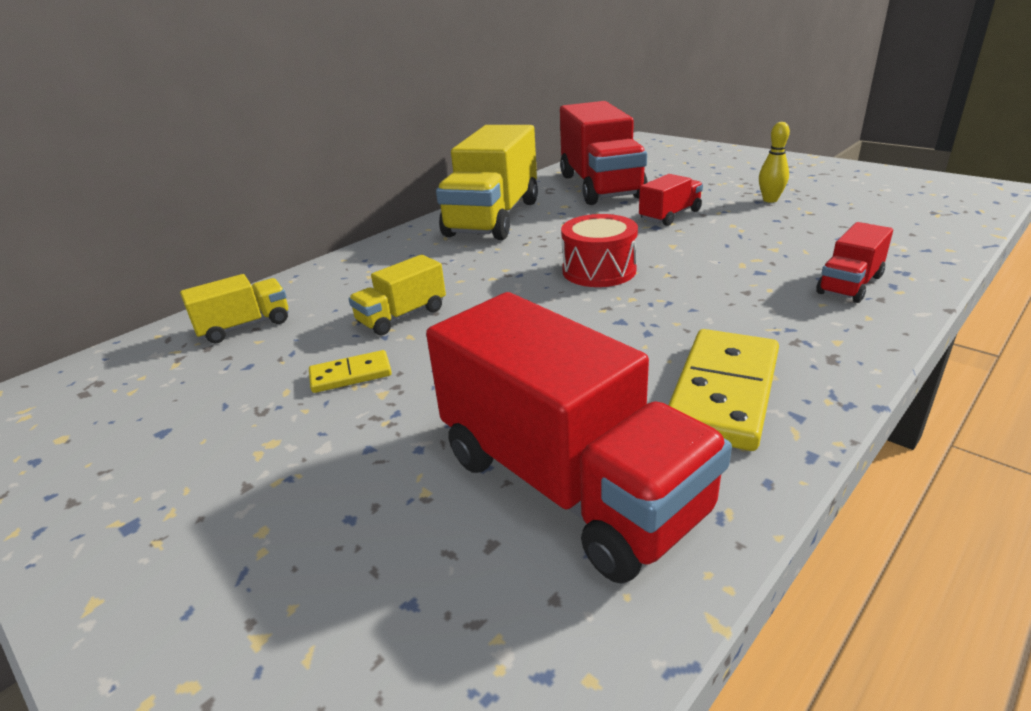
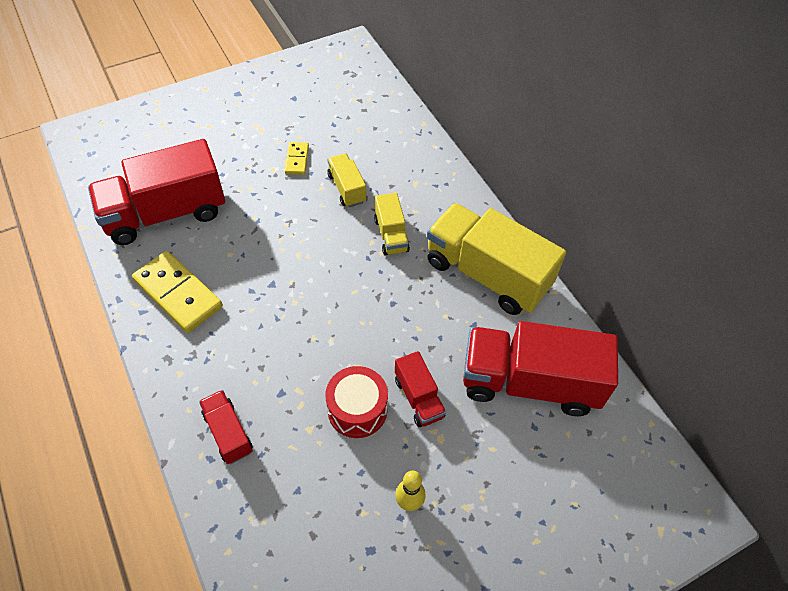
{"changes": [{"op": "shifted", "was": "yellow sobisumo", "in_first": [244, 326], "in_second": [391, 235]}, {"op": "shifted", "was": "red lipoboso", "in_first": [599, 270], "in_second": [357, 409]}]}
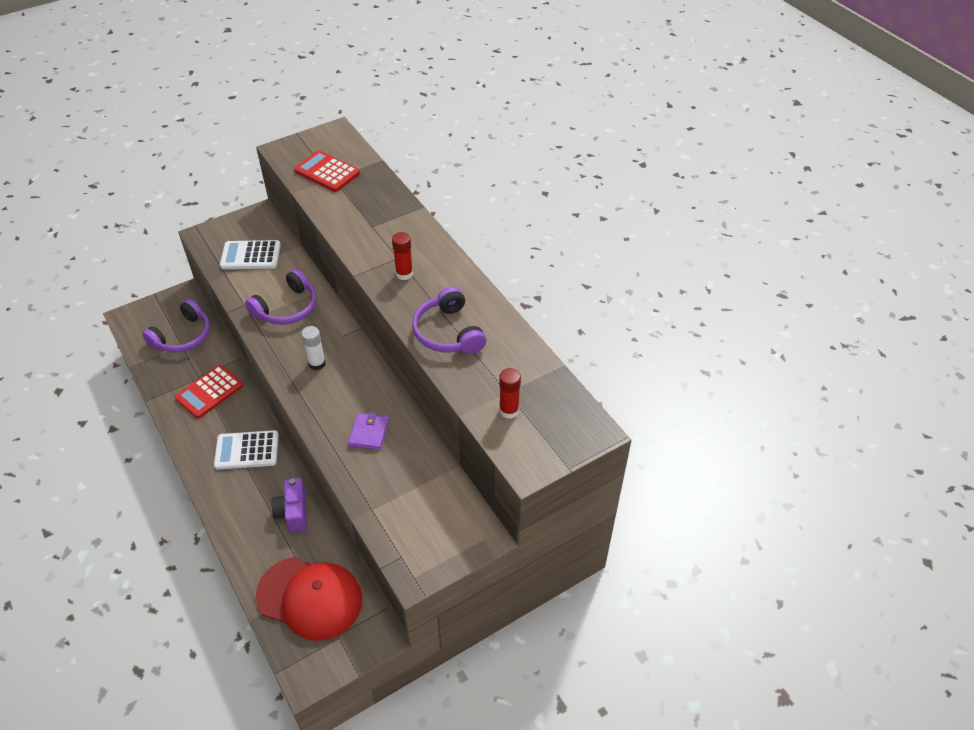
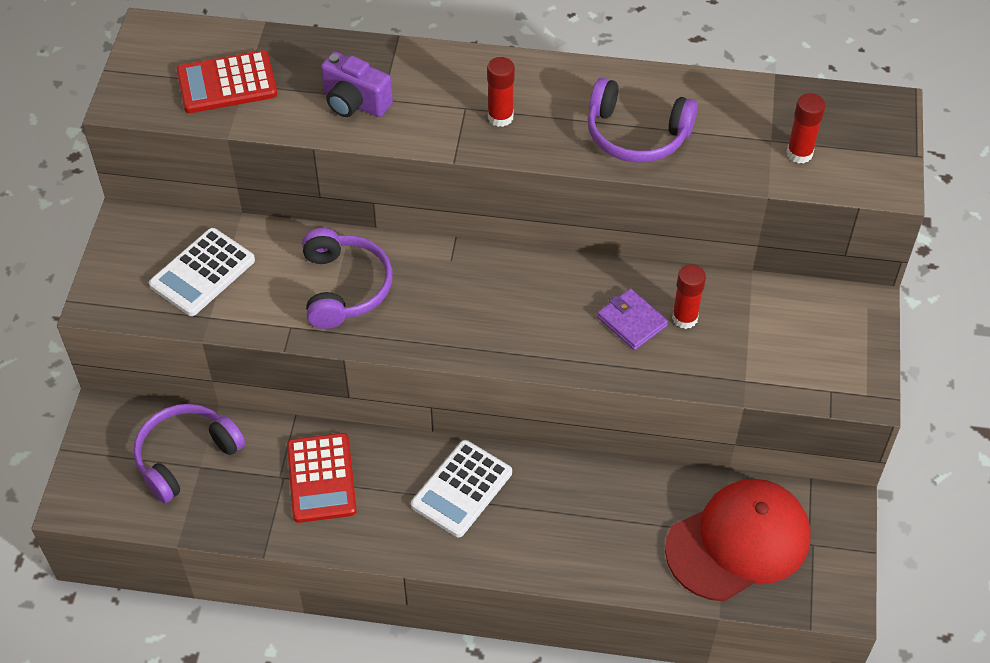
{"changes": [{"op": "gone", "was": "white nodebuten", "in_first": [317, 363]}, {"op": "new", "now": "red nodebuten", "in_second": [684, 318]}, {"op": "shifted", "was": "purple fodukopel", "in_first": [293, 512], "in_second": [355, 102]}, {"op": "rotated", "was": "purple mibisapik", "in_first": [183, 336], "in_second": [186, 456], "clockwise": -120}]}
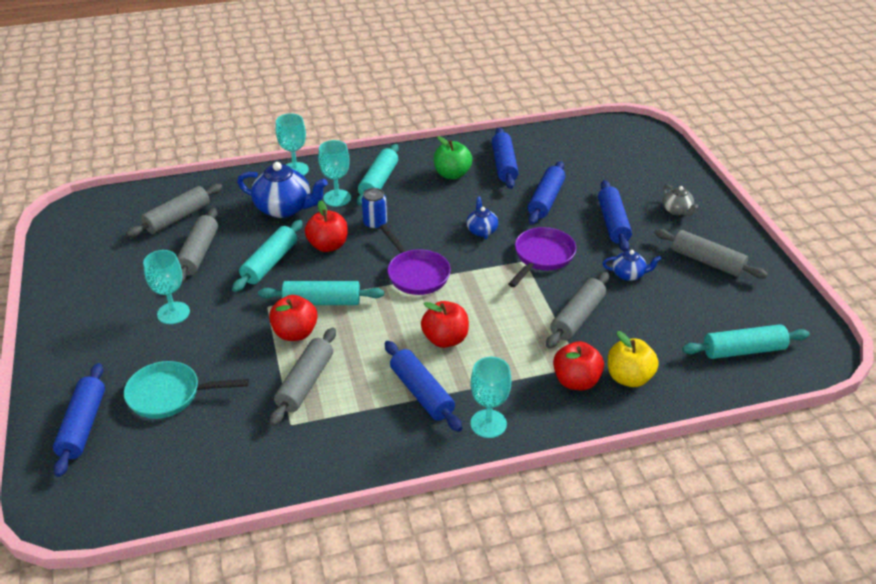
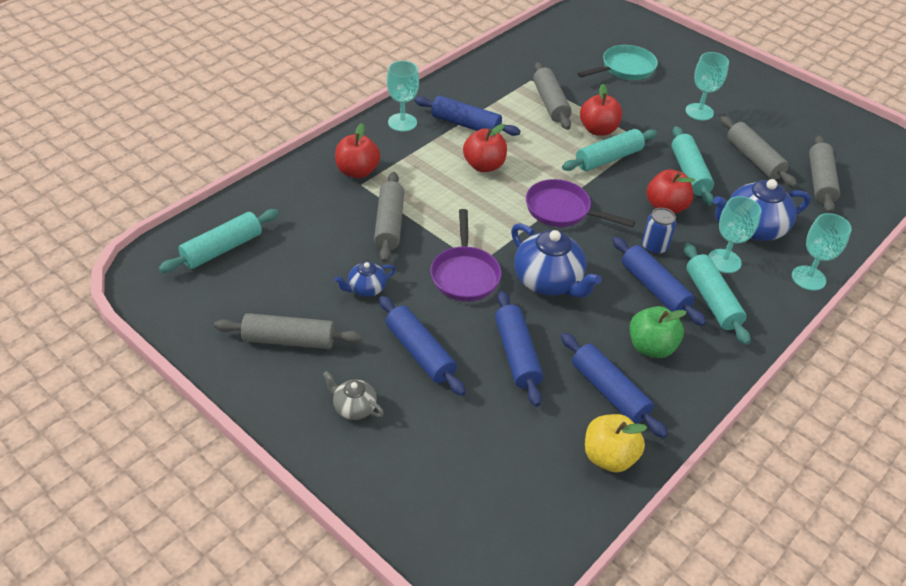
{"changes": [{"op": "shifted", "was": "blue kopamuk", "in_first": [83, 426], "in_second": [654, 288]}, {"op": "shifted", "was": "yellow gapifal", "in_first": [629, 378], "in_second": [609, 457]}, {"op": "scaled", "was": "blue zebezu", "in_first": [481, 230], "in_second": [549, 282], "ratio": 1.88}]}
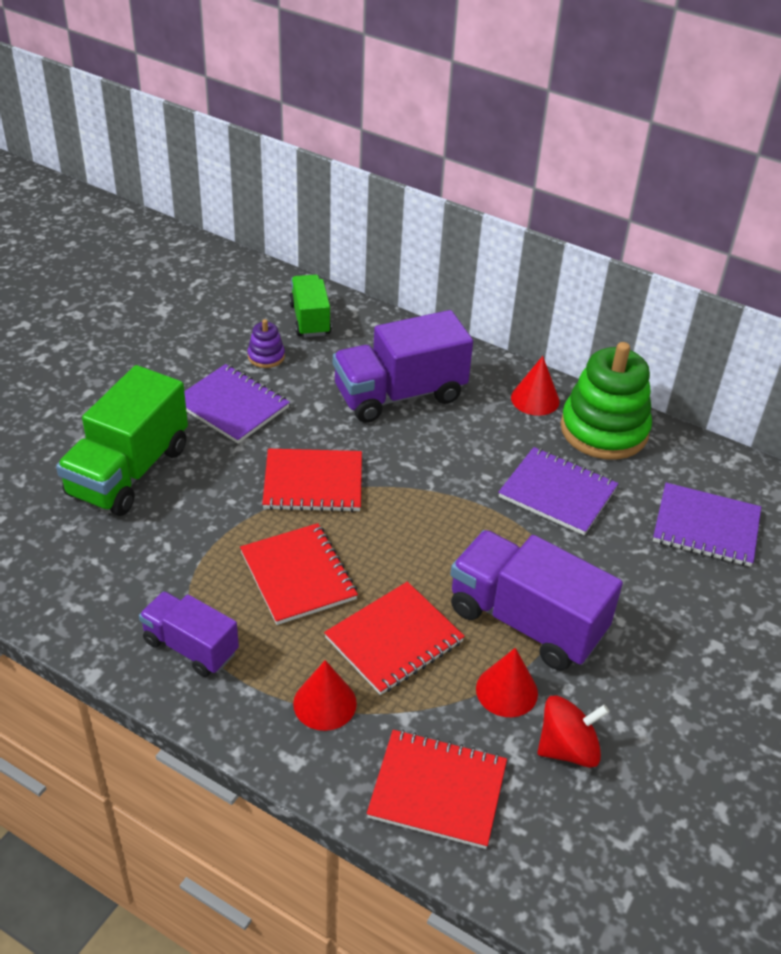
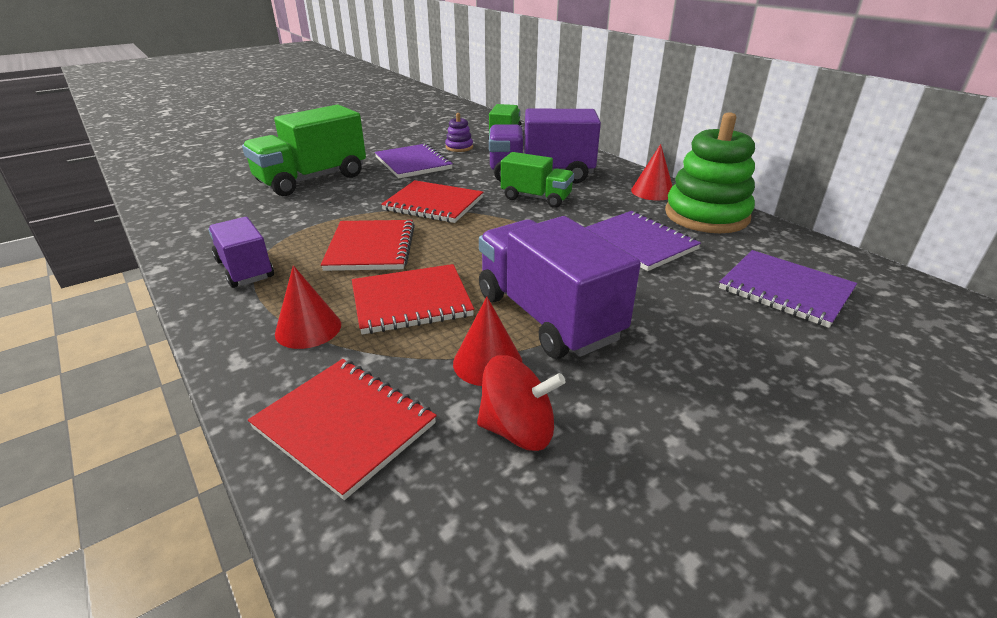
{"changes": [{"op": "new", "now": "green sobisumo", "in_second": [536, 198]}]}
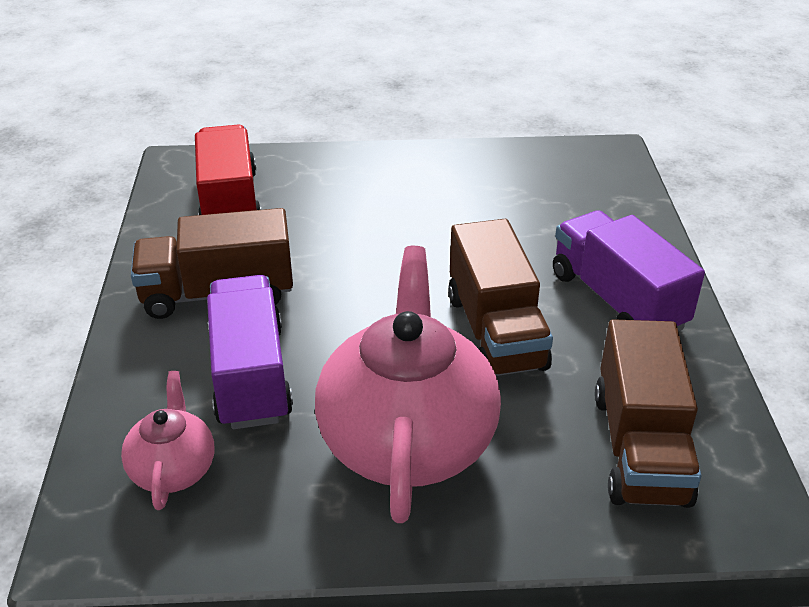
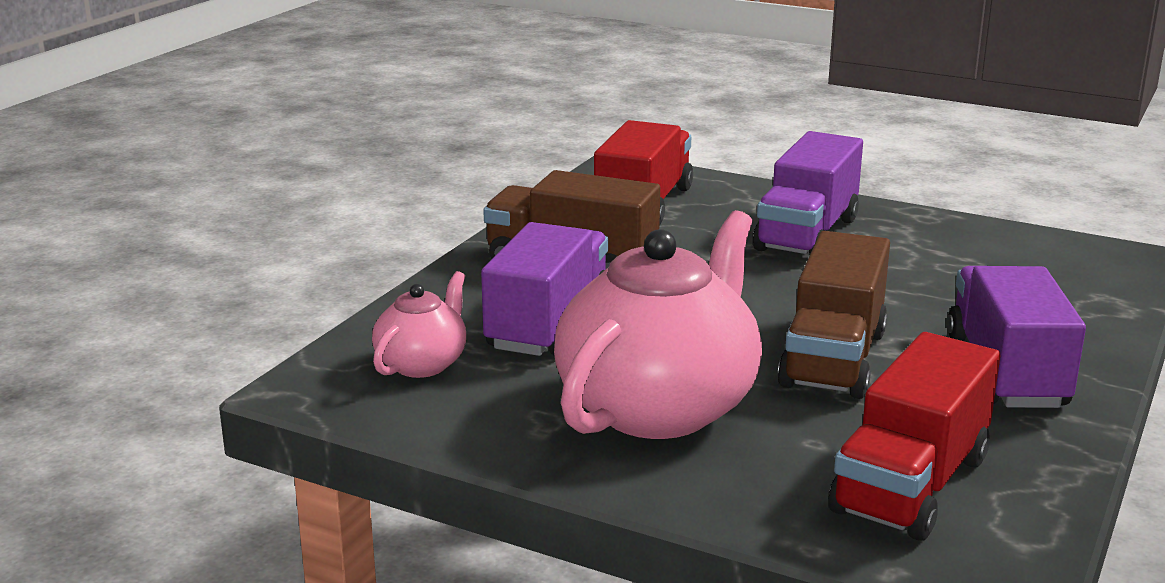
{"changes": [{"op": "new", "now": "purple sobisumo", "in_second": [807, 234]}, {"op": "repainted", "was": "brown sobisumo", "now": "red sobisumo", "in_first": [640, 447], "in_second": [911, 485]}]}
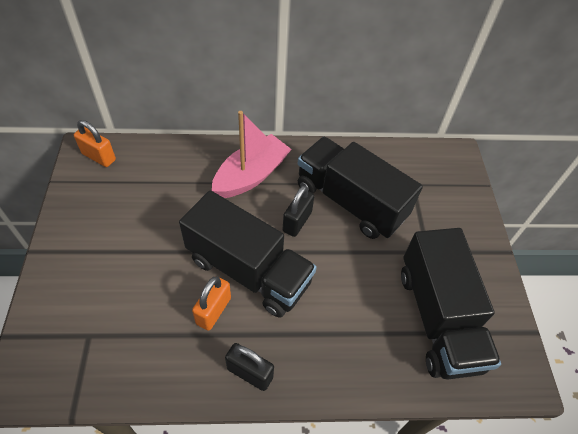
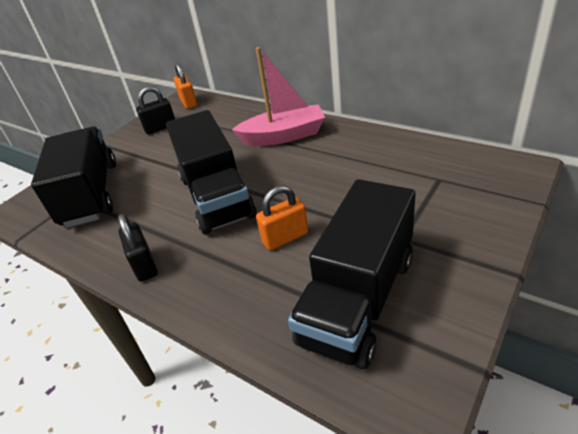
{"changes": [{"op": "shifted", "was": "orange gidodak", "in_first": [213, 311], "in_second": [285, 238]}, {"op": "shifted", "was": "black gidodak", "in_first": [297, 221], "in_second": [160, 128]}, {"op": "shifted", "was": "black sobisumo", "in_first": [350, 201], "in_second": [91, 194]}]}
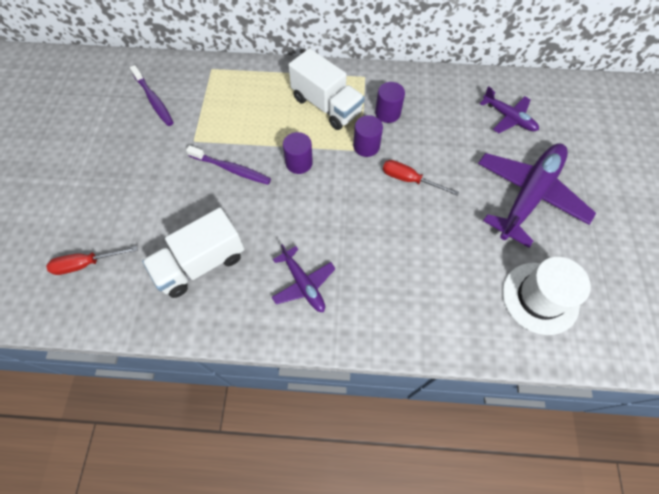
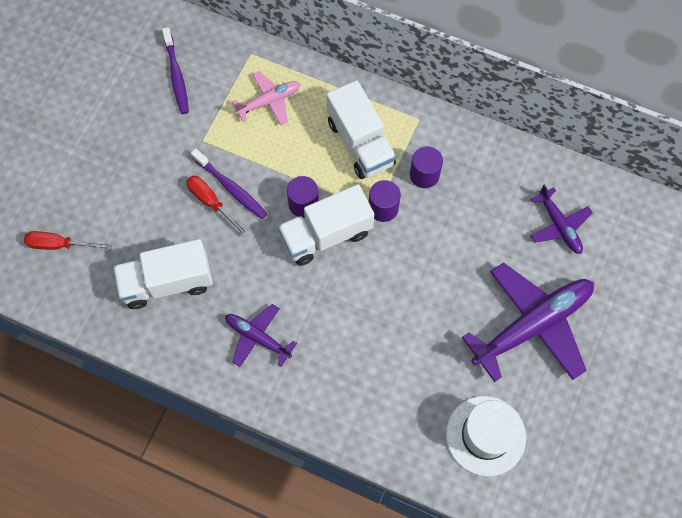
{"changes": [{"op": "new", "now": "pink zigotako", "in_second": [268, 101]}, {"op": "new", "now": "white sobisumo", "in_second": [326, 235]}, {"op": "shifted", "was": "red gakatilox", "in_first": [409, 180], "in_second": [211, 203]}, {"op": "rotated", "was": "purple zigotako", "in_first": [303, 283], "in_second": [258, 338], "clockwise": 135}]}
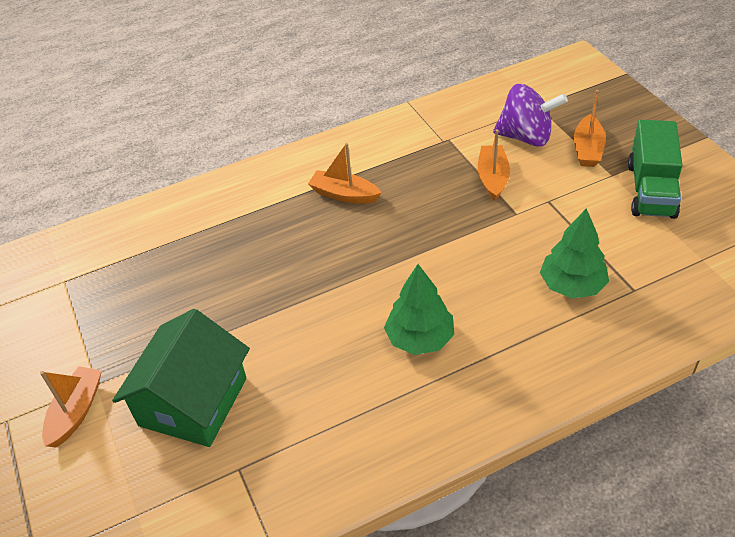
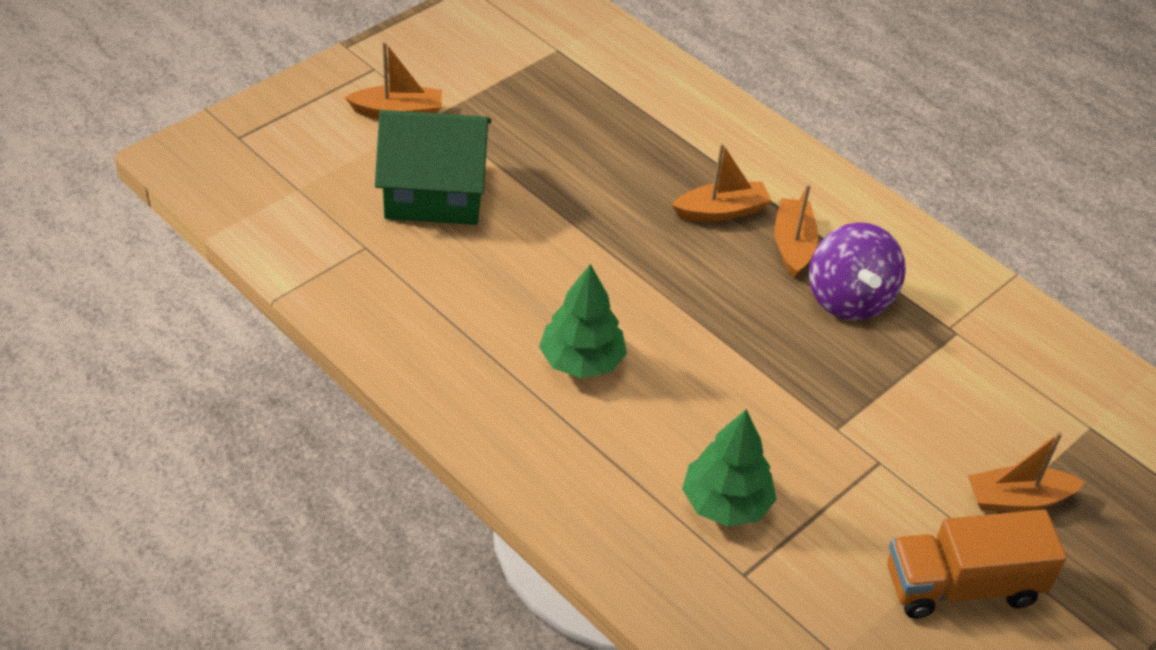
{"changes": [{"op": "shifted", "was": "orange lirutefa", "in_first": [493, 178], "in_second": [721, 211]}, {"op": "shifted", "was": "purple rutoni", "in_first": [526, 137], "in_second": [849, 299]}, {"op": "repainted", "was": "green sobisumo", "now": "orange sobisumo", "in_first": [651, 190], "in_second": [961, 585]}]}
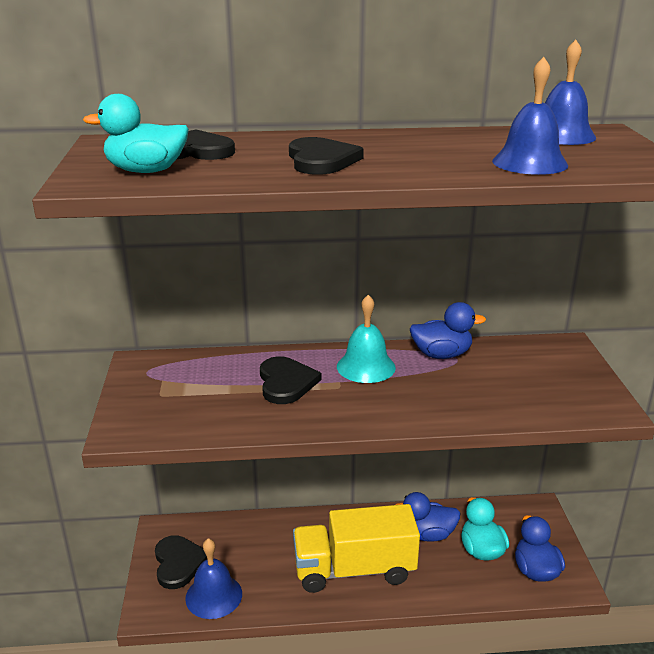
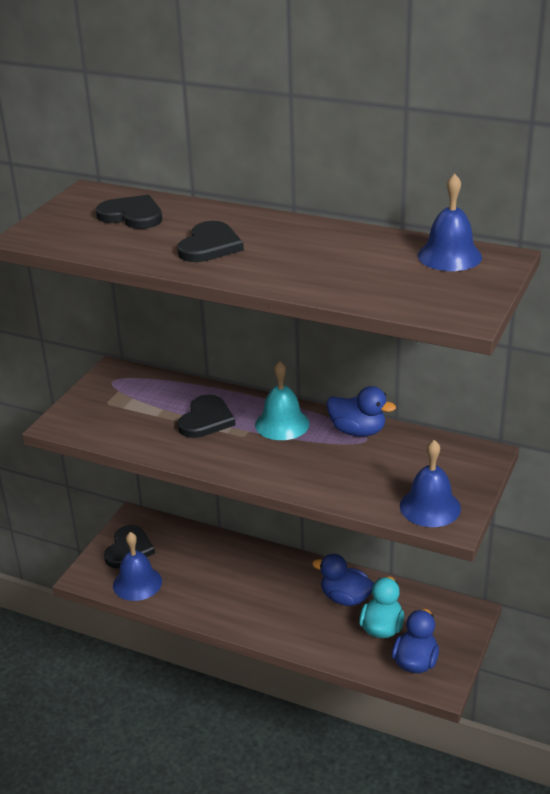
{"changes": [{"op": "gone", "was": "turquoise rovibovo", "in_first": [146, 171]}, {"op": "gone", "was": "yellow sobisumo", "in_first": [354, 570]}, {"op": "shifted", "was": "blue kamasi", "in_first": [529, 163], "in_second": [430, 507]}]}
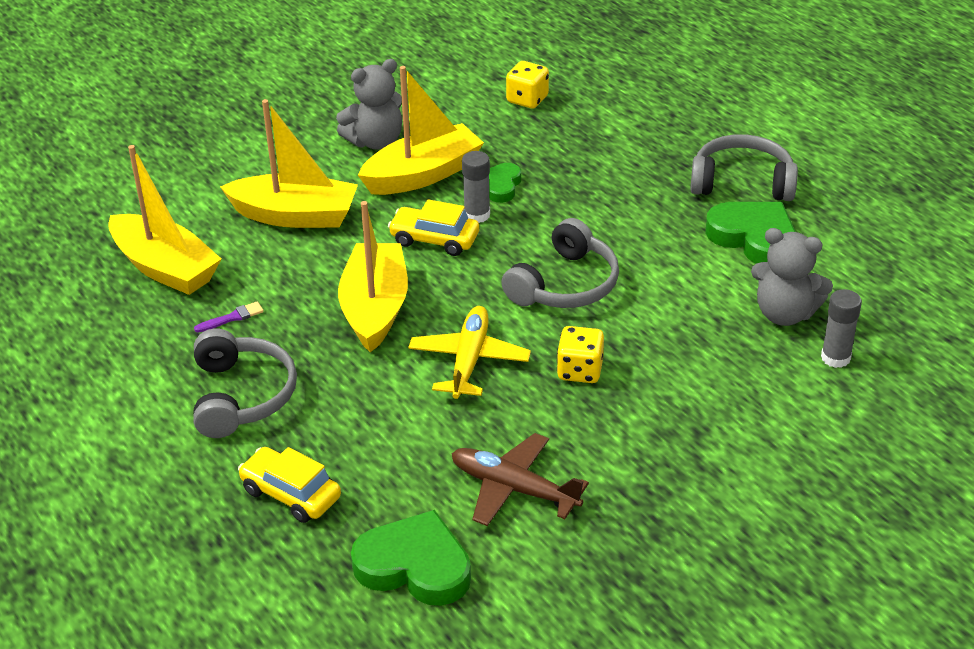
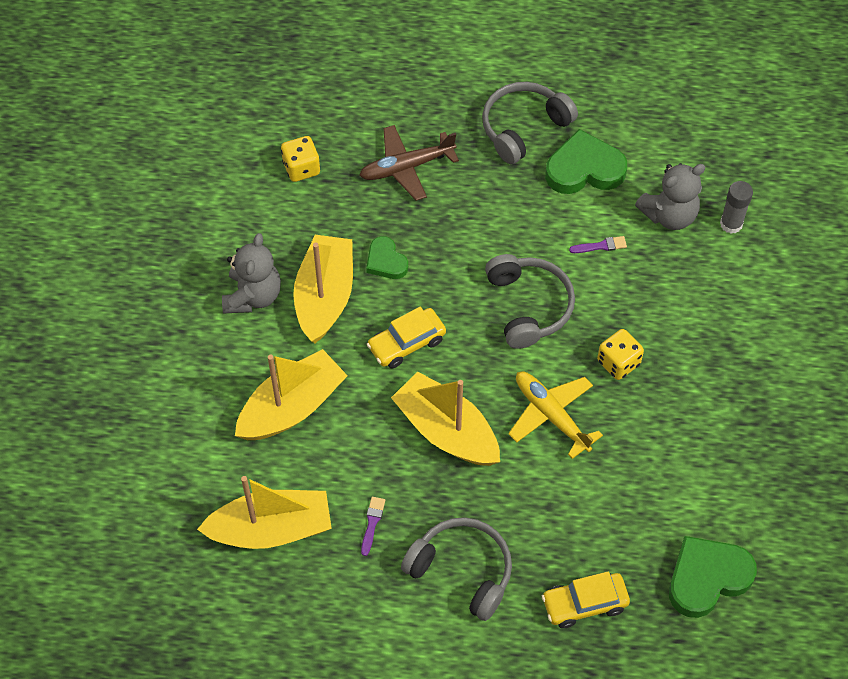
{"changes": [{"op": "gone", "was": "grey nodebuten", "in_first": [477, 215]}, {"op": "new", "now": "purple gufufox", "in_second": [600, 246]}, {"op": "shifted", "was": "brown zigotako", "in_first": [514, 489], "in_second": [406, 167]}]}
